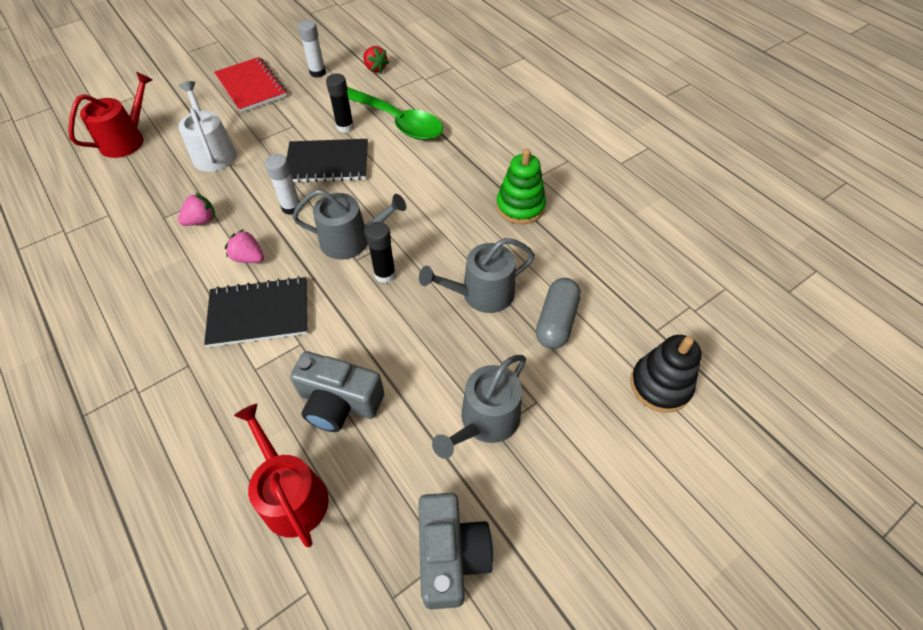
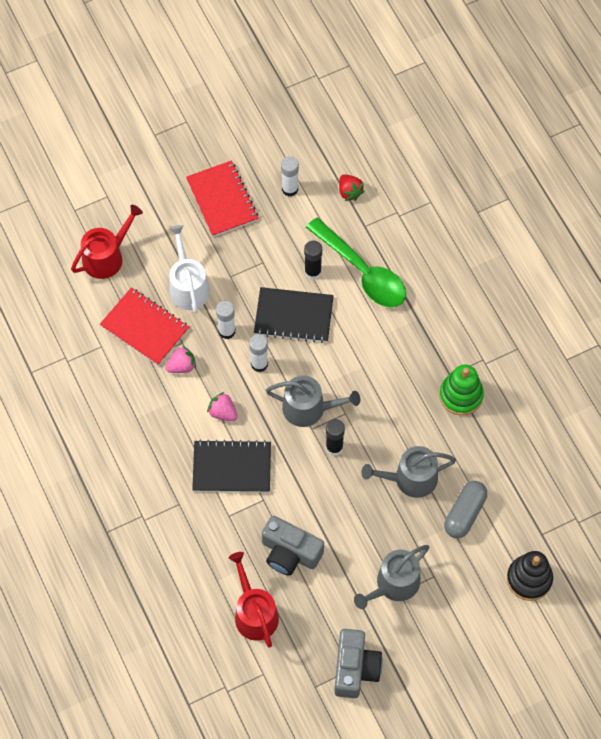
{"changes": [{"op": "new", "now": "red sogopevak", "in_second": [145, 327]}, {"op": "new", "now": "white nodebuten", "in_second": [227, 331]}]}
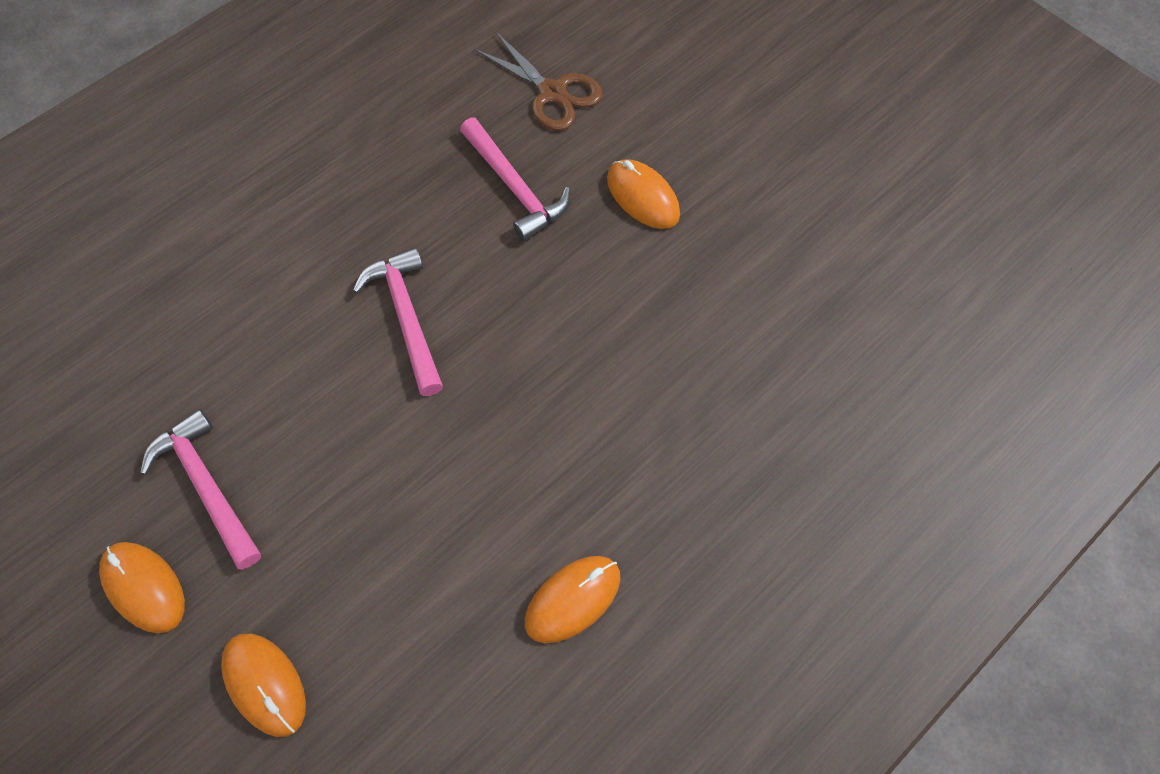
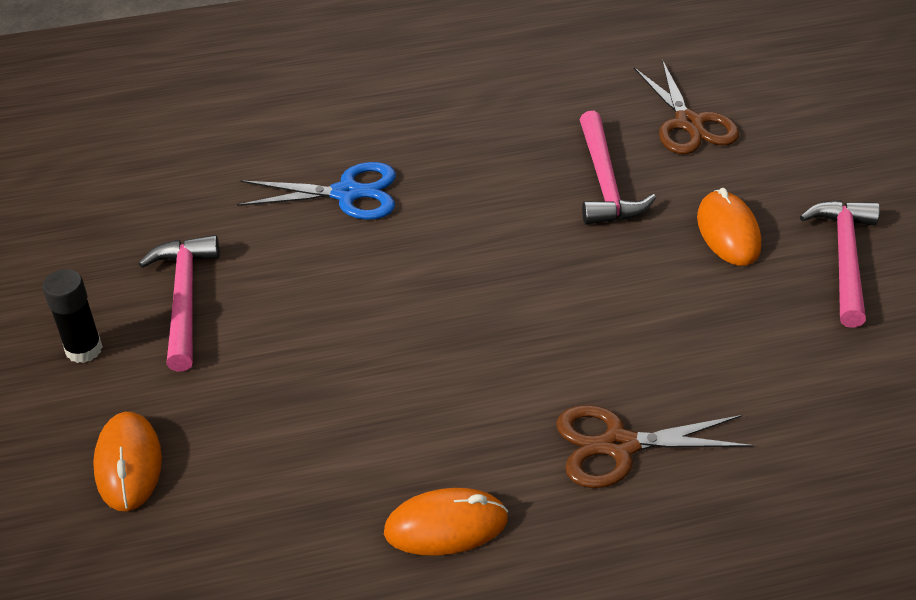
{"changes": [{"op": "new", "now": "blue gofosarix", "in_second": [347, 193]}, {"op": "new", "now": "brown gofosarix", "in_second": [619, 446]}, {"op": "shifted", "was": "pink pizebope", "in_first": [407, 317], "in_second": [844, 258]}, {"op": "swapped", "was": "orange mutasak", "now": "black nodebuten", "in_first": [144, 587], "in_second": [84, 349]}]}
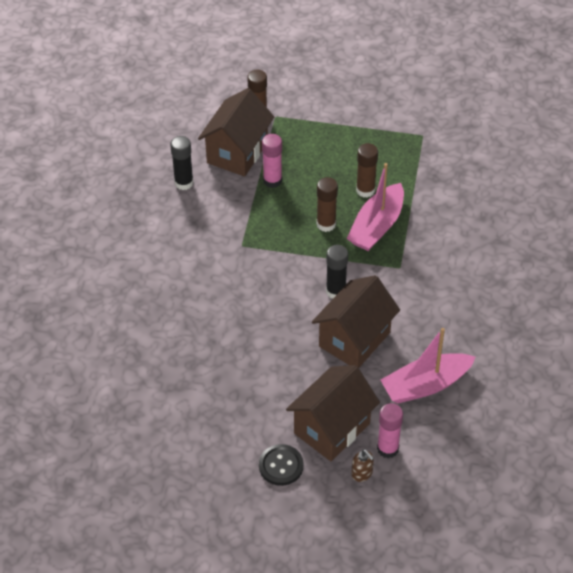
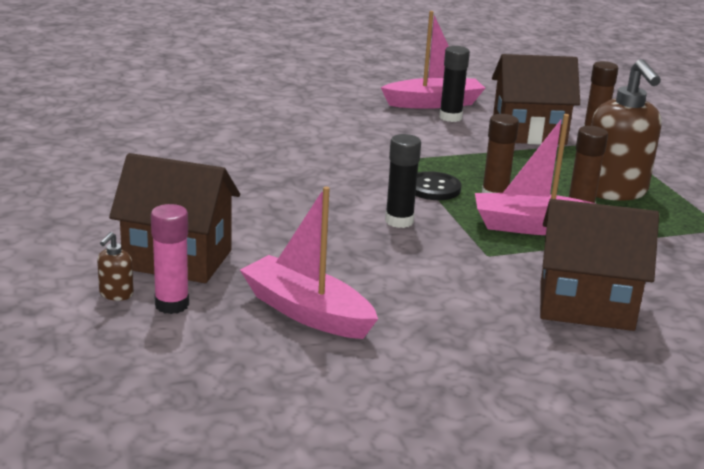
{"changes": [{"op": "gone", "was": "pink nodebuten", "in_first": [272, 180]}, {"op": "new", "now": "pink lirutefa", "in_second": [433, 103]}, {"op": "new", "now": "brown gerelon", "in_second": [614, 191]}, {"op": "shifted", "was": "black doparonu", "in_first": [281, 466], "in_second": [433, 188]}, {"op": "shifted", "was": "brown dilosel", "in_first": [354, 339], "in_second": [586, 306]}]}
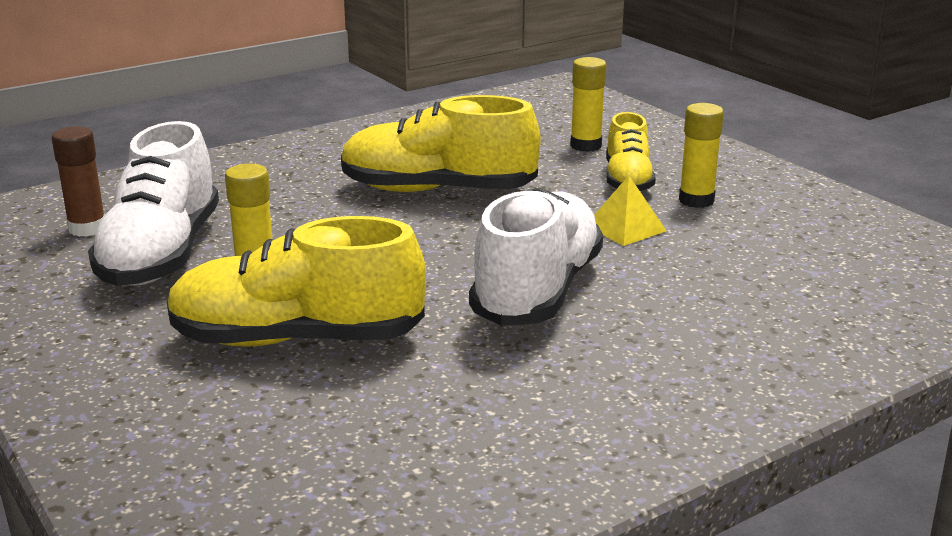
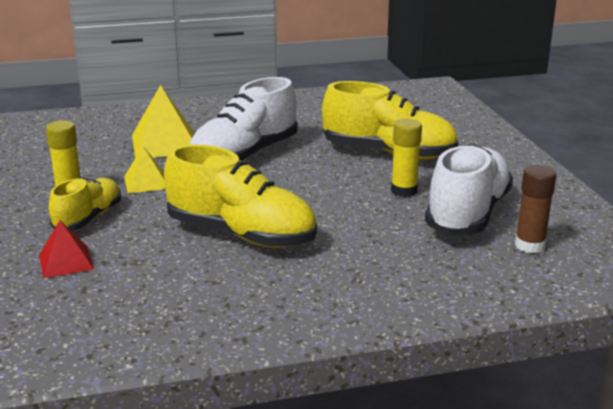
{"changes": [{"op": "new", "now": "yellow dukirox", "in_second": [165, 144]}, {"op": "swapped", "was": "yellow nodebuten", "now": "red dukirox", "in_first": [586, 146], "in_second": [66, 262]}]}
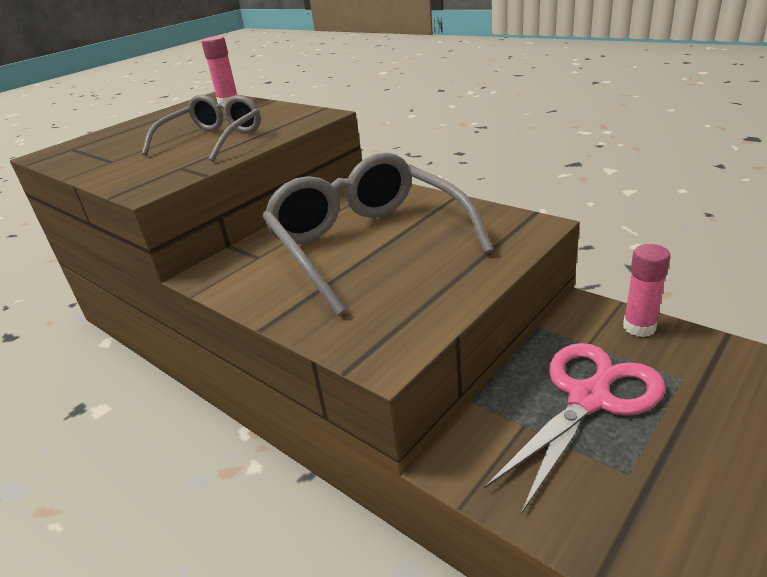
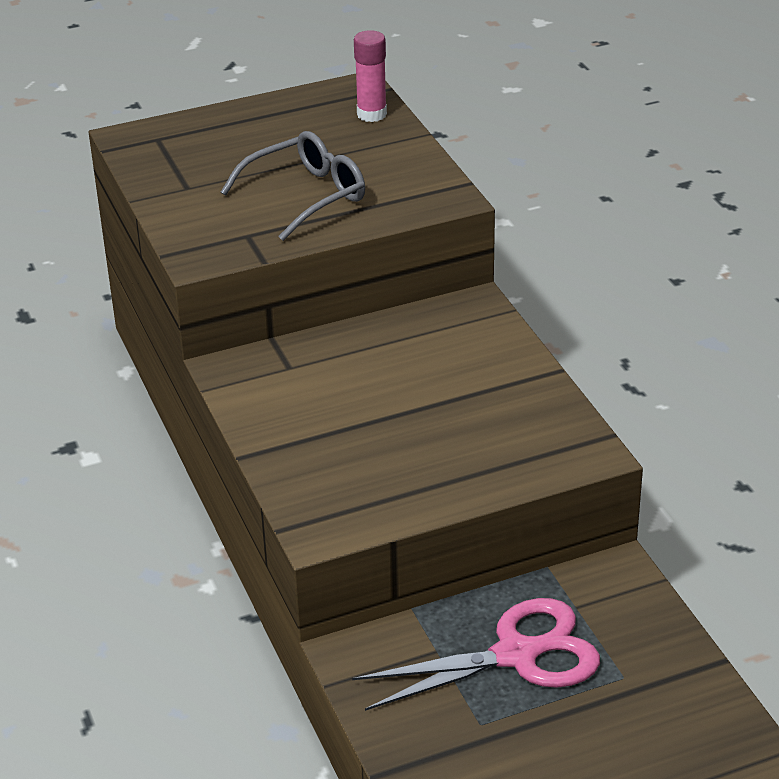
{"changes": [{"op": "gone", "was": "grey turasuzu", "in_first": [367, 243]}, {"op": "gone", "was": "pink nodebuten", "in_first": [639, 327]}]}
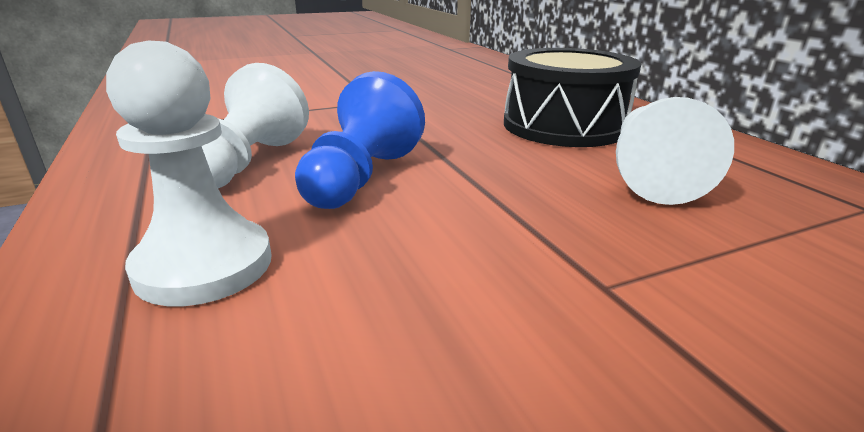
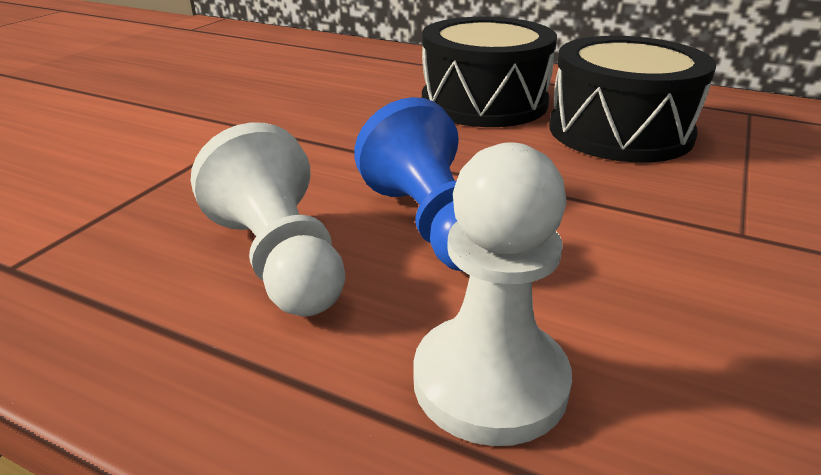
{"changes": [{"op": "swapped", "was": "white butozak", "now": "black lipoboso", "in_first": [651, 176], "in_second": [620, 131]}]}
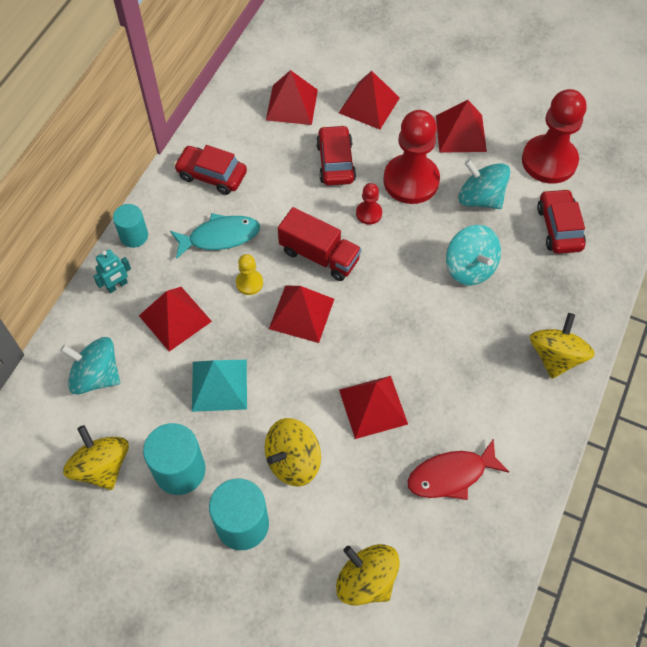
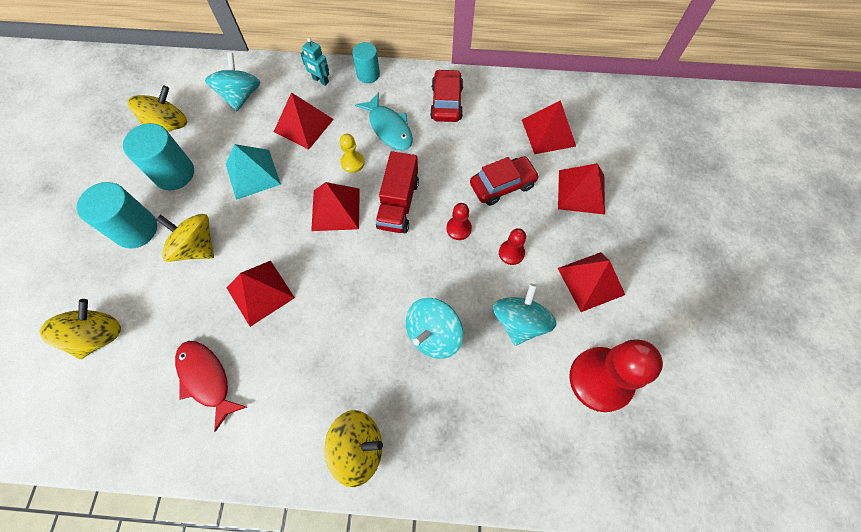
{"changes": [{"op": "gone", "was": "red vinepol", "in_first": [559, 228]}, {"op": "scaled", "was": "red butozak", "in_first": [411, 181], "in_second": [511, 253], "ratio": 0.46}]}
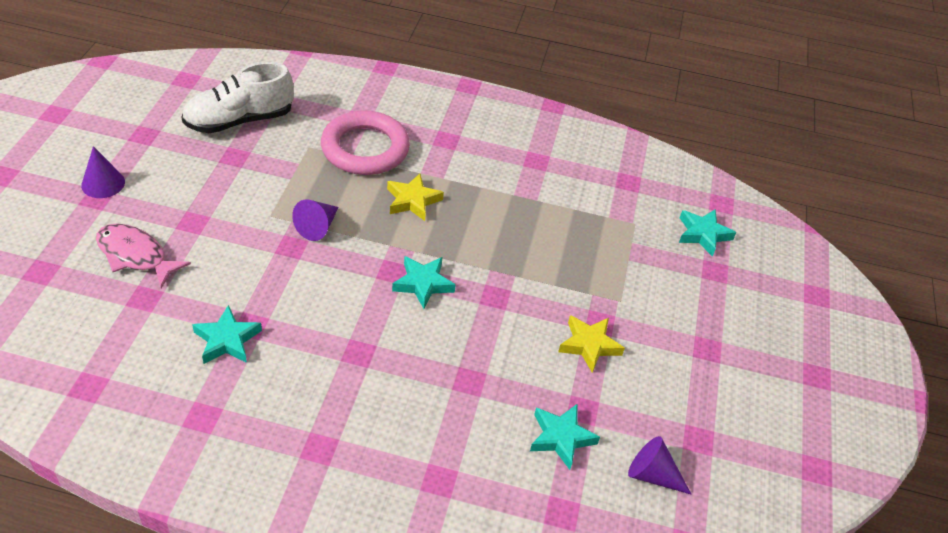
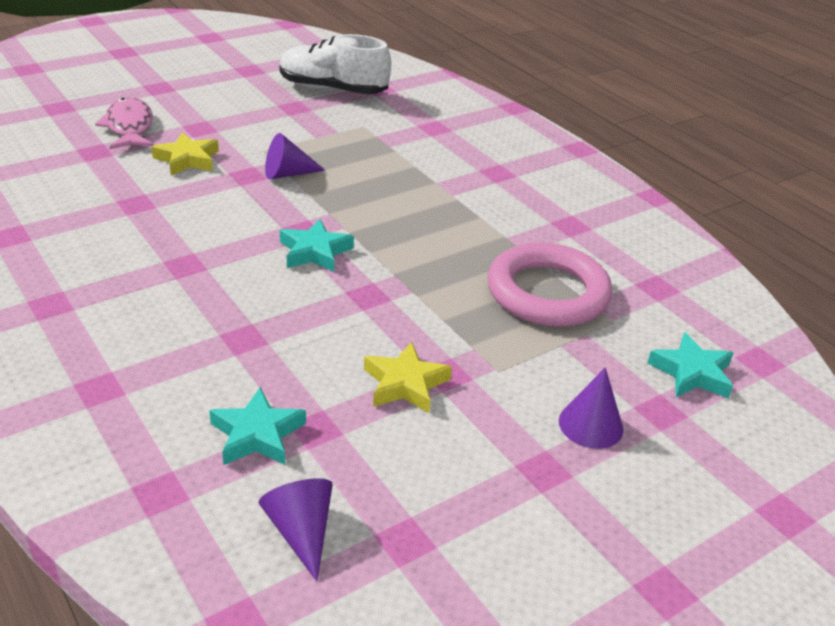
{"changes": [{"op": "gone", "was": "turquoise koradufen", "in_first": [227, 340]}, {"op": "shifted", "was": "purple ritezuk", "in_first": [103, 183], "in_second": [590, 425]}, {"op": "shifted", "was": "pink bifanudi", "in_first": [365, 148], "in_second": [547, 293]}, {"op": "shifted", "was": "yellow koradufen", "in_first": [413, 201], "in_second": [187, 159]}]}
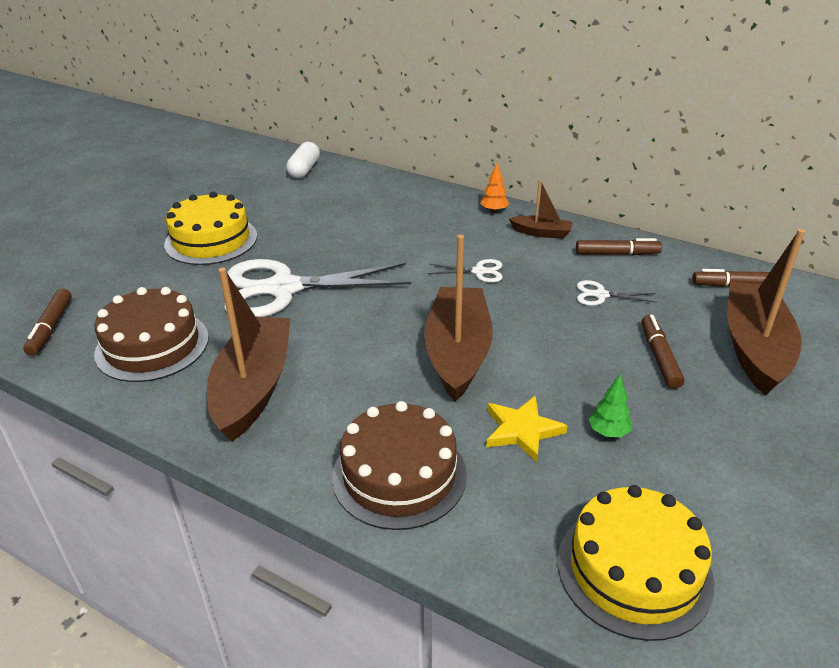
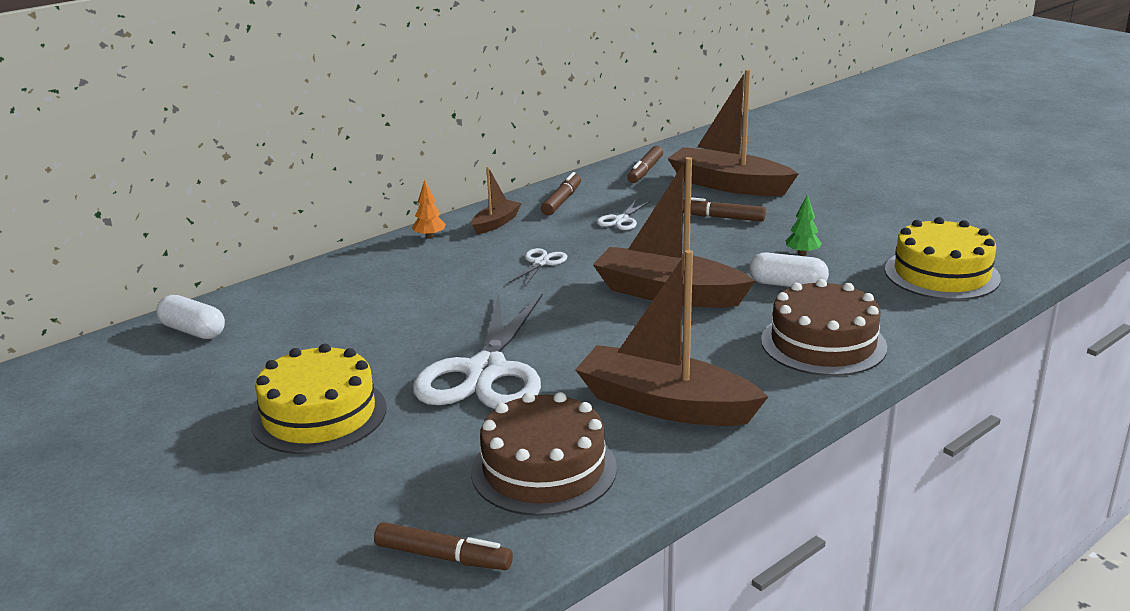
{"changes": [{"op": "swapped", "was": "yellow koradufen", "now": "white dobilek", "in_first": [522, 430], "in_second": [787, 284]}]}
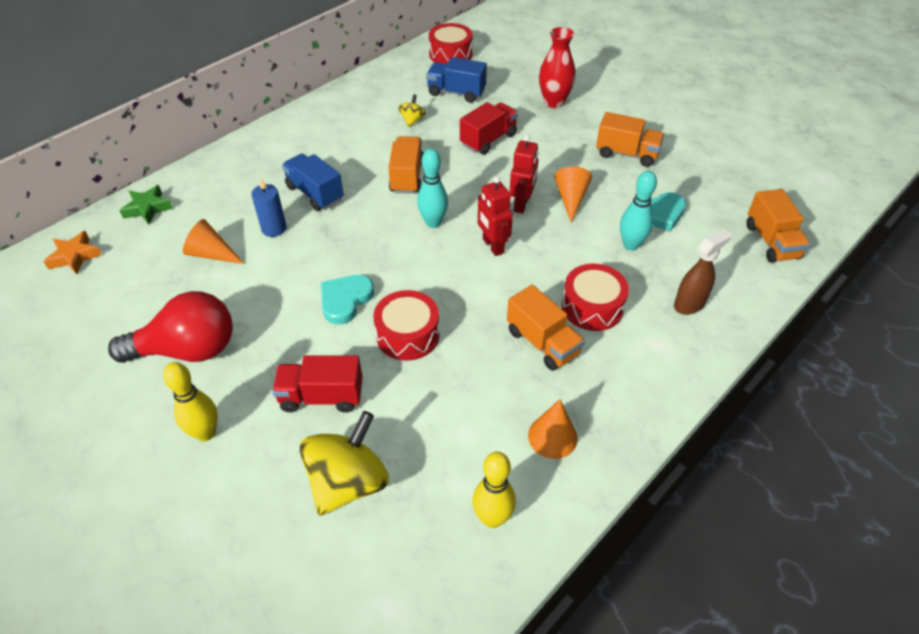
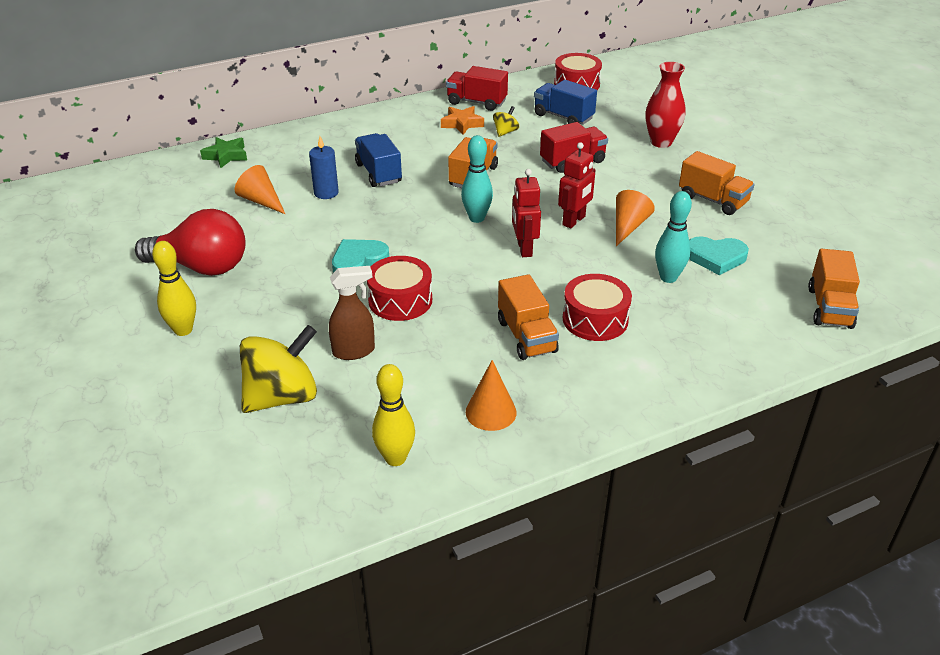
{"changes": [{"op": "shifted", "was": "orange koradufen", "in_first": [74, 256], "in_second": [462, 124]}, {"op": "shifted", "was": "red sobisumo", "in_first": [321, 396], "in_second": [476, 102]}, {"op": "shifted", "was": "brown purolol", "in_first": [689, 304], "in_second": [354, 351]}]}
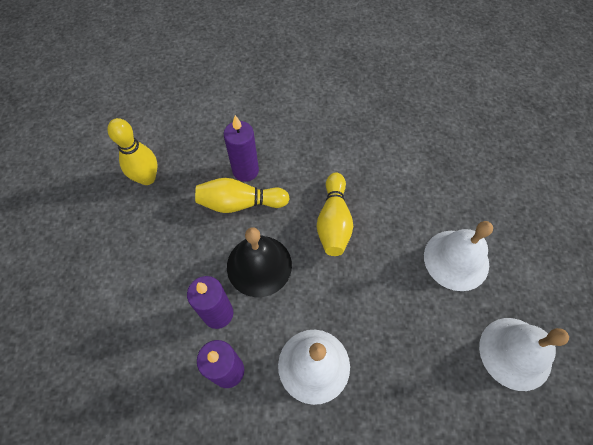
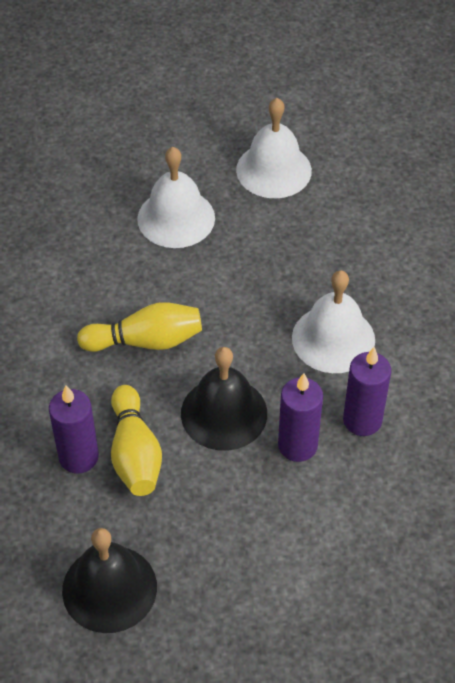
{"changes": [{"op": "swapped", "was": "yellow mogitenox", "now": "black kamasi", "in_first": [147, 178], "in_second": [109, 588]}]}
